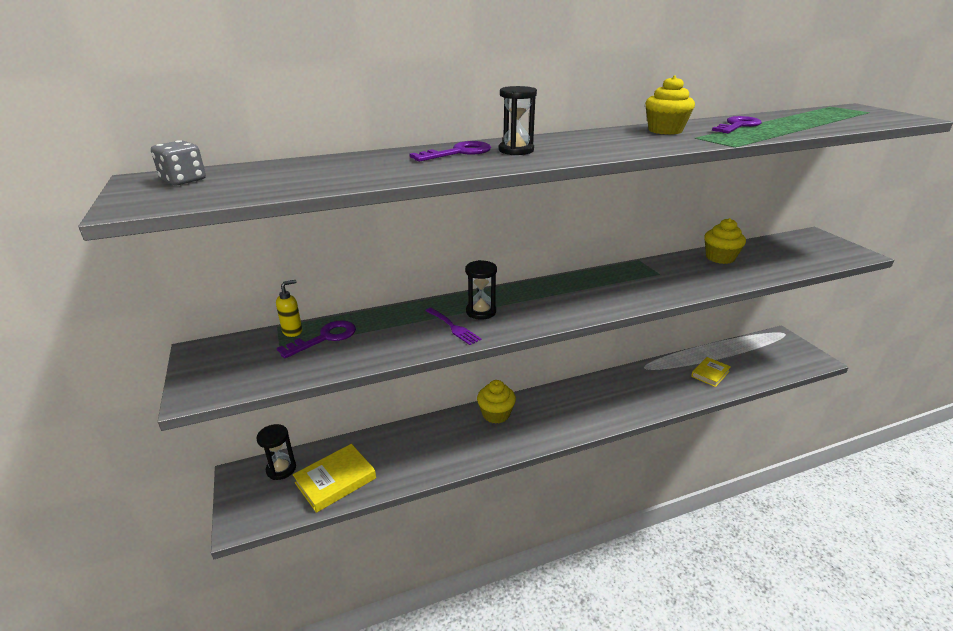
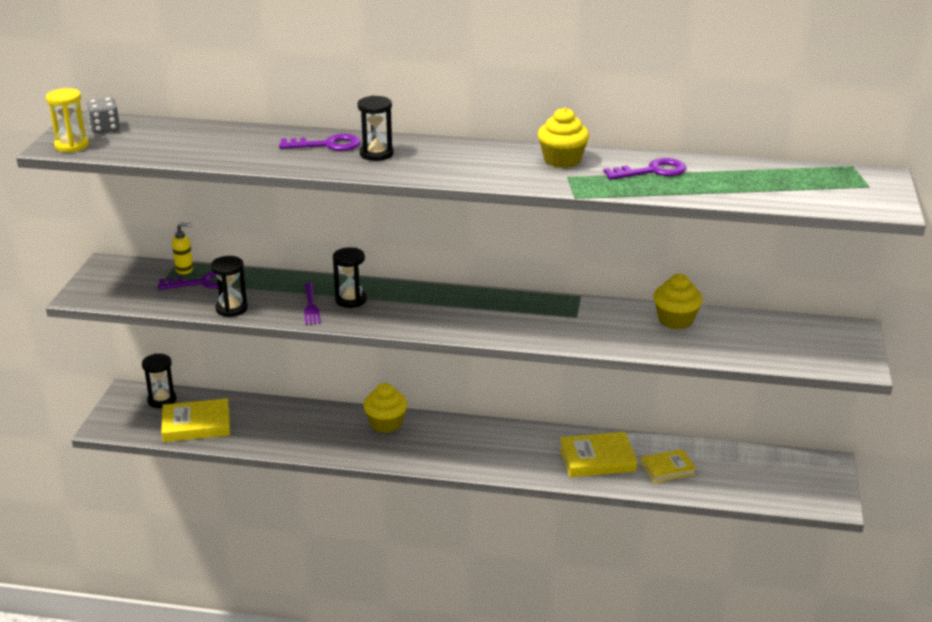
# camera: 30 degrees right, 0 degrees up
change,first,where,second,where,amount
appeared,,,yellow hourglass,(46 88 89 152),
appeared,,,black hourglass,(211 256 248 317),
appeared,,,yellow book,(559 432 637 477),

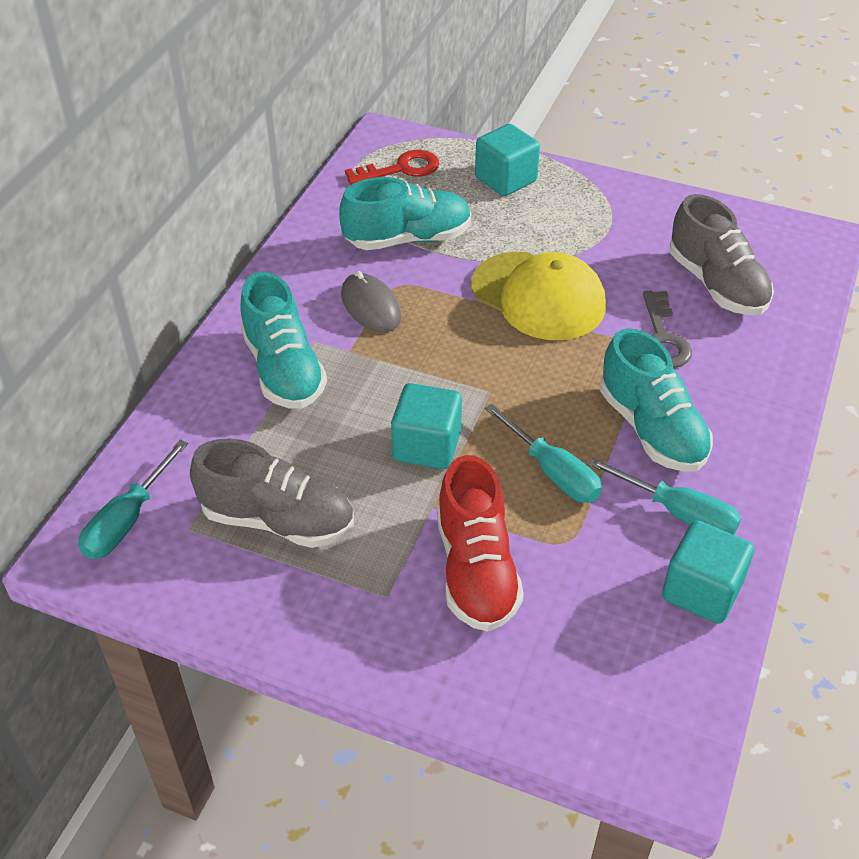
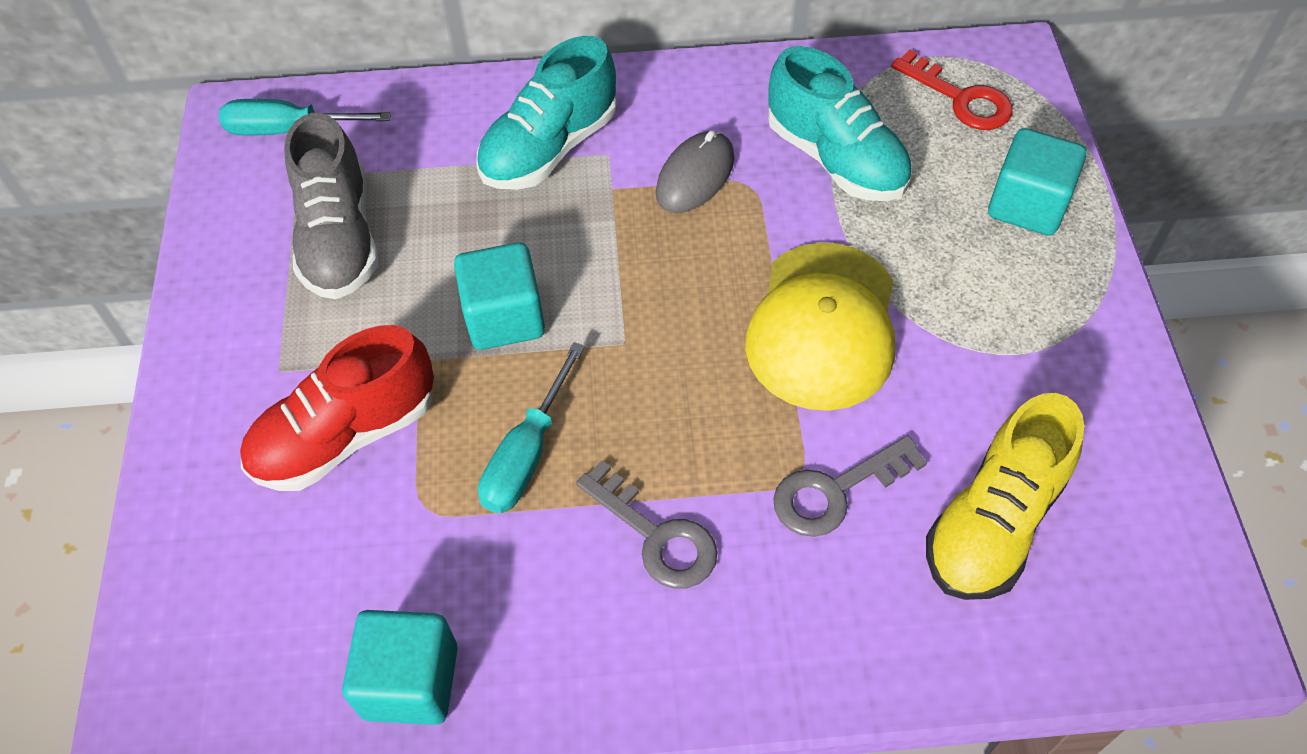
# camera: 65 degrees right, 10 degrees up
change,first,where,second,where,amount
exchanged,turquoise shoe,(600 328 713 472),grey key,(576 460 718 589),
colour,grey shoe,(670 194 774 315),yellow shoe,(926 393 1084 600),
missing,turquoise screwdriver,(588 458 741 535),,,

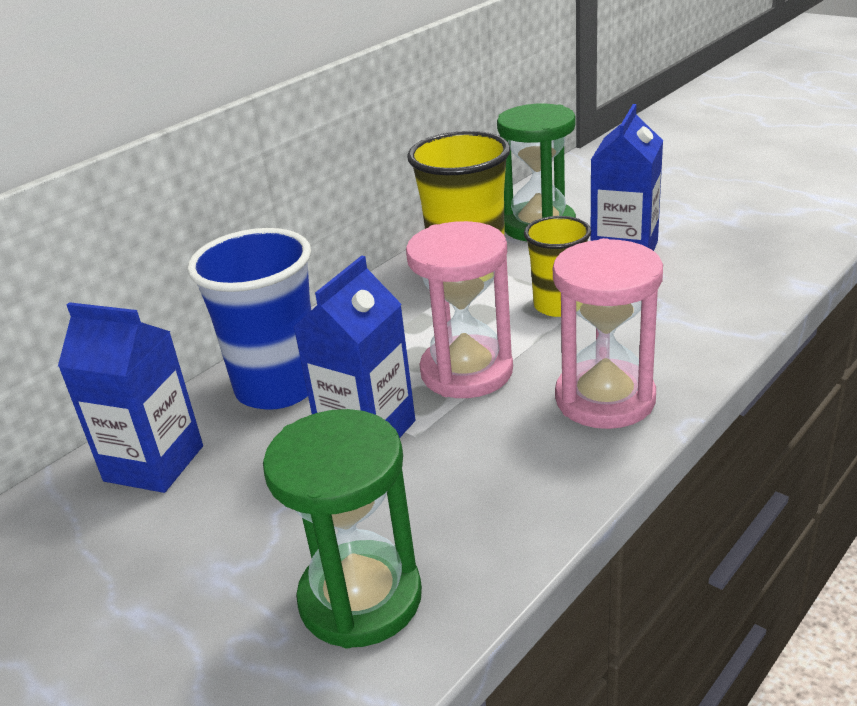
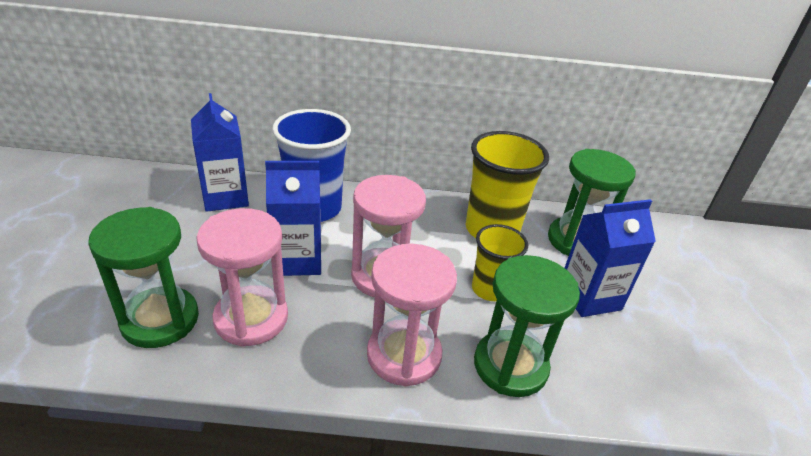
# camera: 45 degrees right, 5 degrees up
change,first,where,second,where,amount
appeared,,,pink hourglass,(196 208 288 347),
appeared,,,green hourglass,(474 255 580 397),

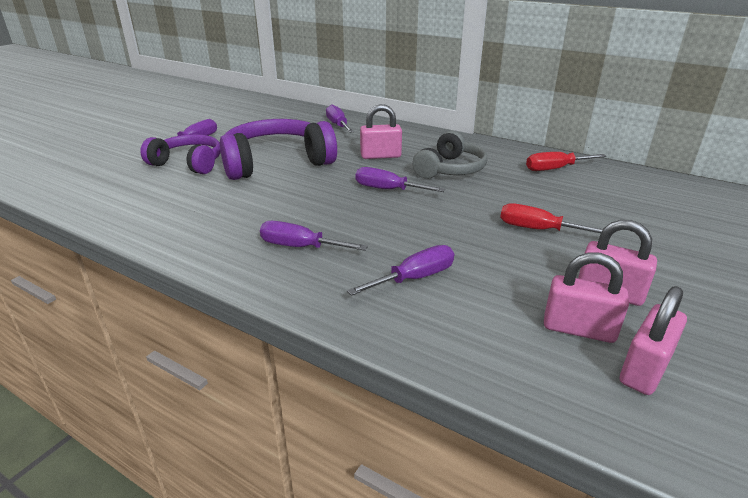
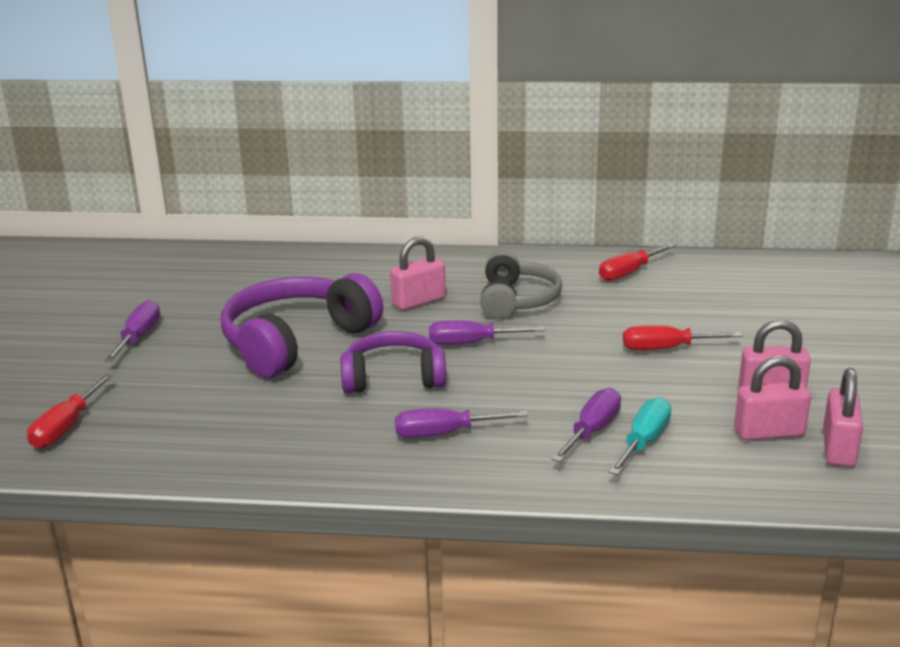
# camera: 25 degrees left, 5 degrees down
change,first,where,second,where,amount
appeared,,,red screwdriver,(27 374 113 448),
relocated,purple headphones,(140 134 221 174),,(340 331 446 394),
appeared,,,turquoise screwdriver,(609 397 671 475),
missing,purple screwdriver,(326 104 354 133),,,

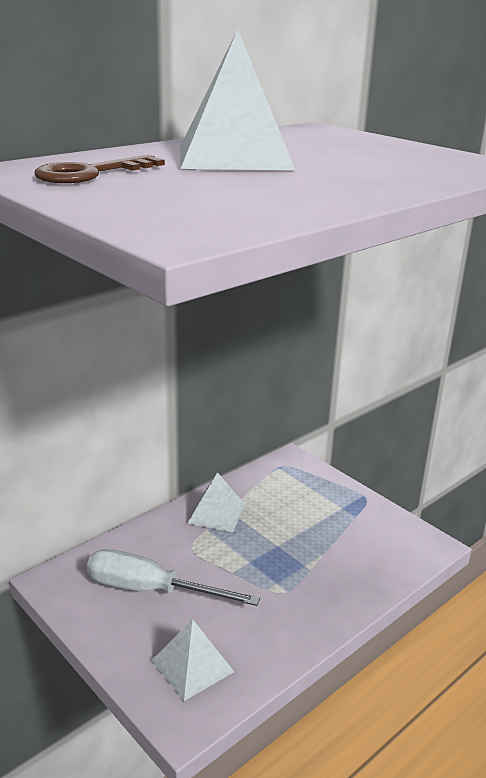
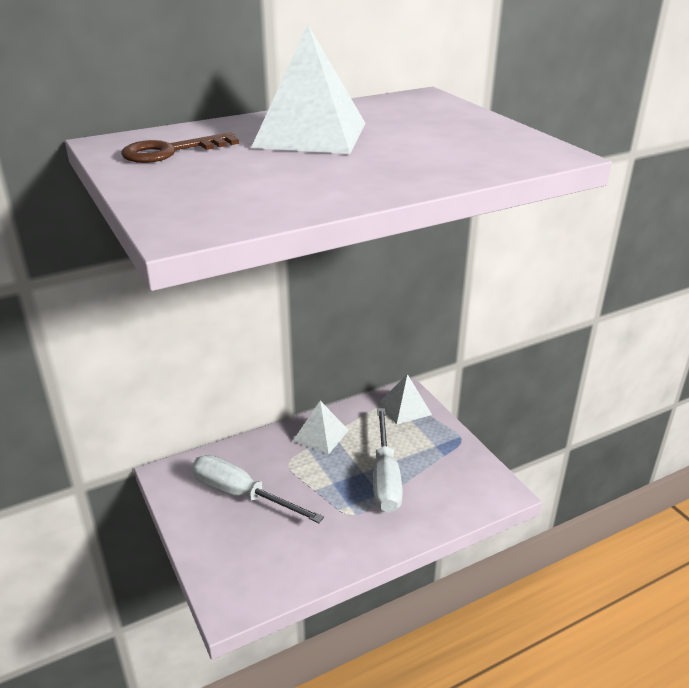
# camera: 15 degrees right, 5 degrees up
change,first,where,second,where,amount
appeared,,,white screwdriver,(373 408 403 513),
relocated,white pyramid,(151 619 234 701),,(380 374 432 425),

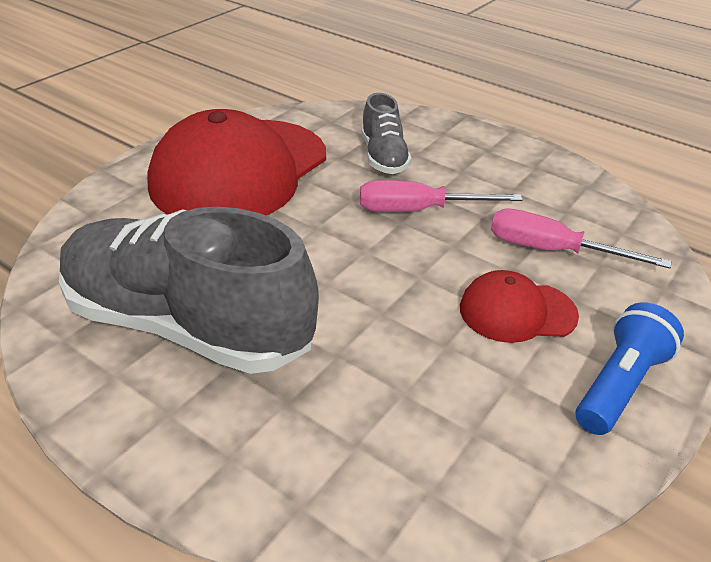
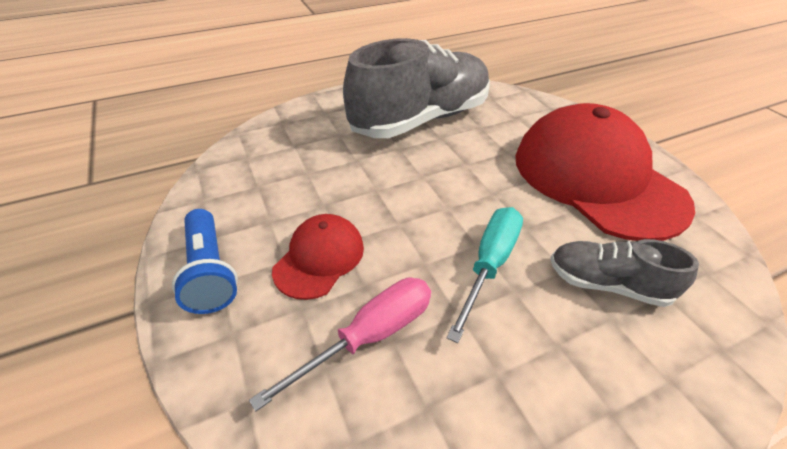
# camera: 120 degrees right, 5 degrees up
change,first,where,second,where,amount
colour,pink screwdriver,(360 180 523 212),turquoise screwdriver,(447 207 523 343),

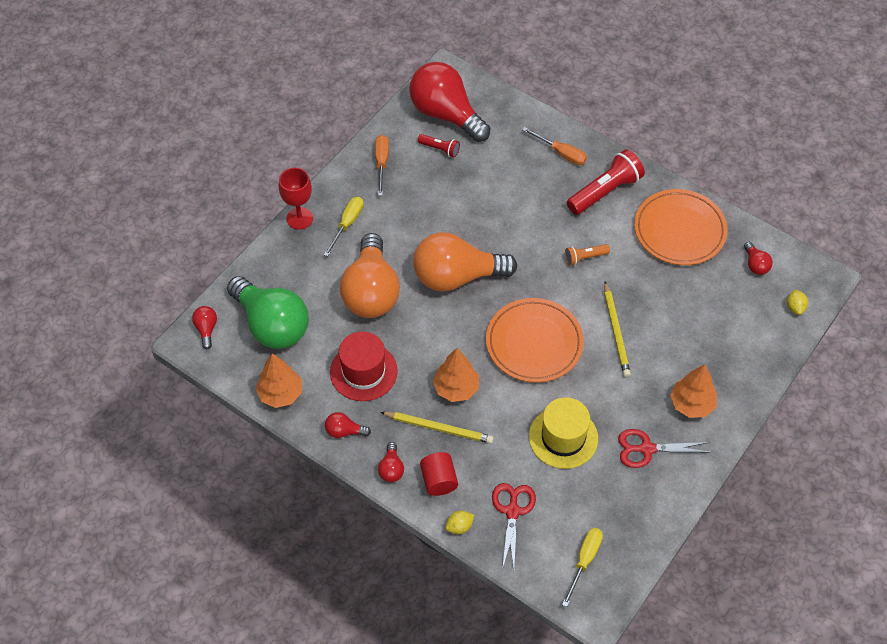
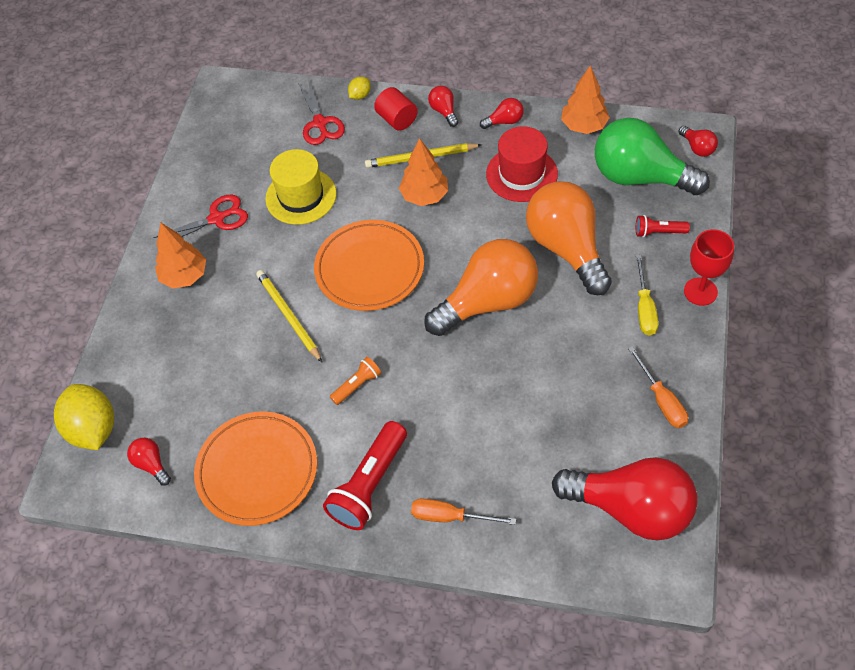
# camera: 160 degrees right, 0 degrees up
change,first,where,second,where,amount
size,yellow lemon,(787 290 808 315),,(54 384 114 450),x2.19
relocated,red flashlight,(418 134 460 158),,(636 215 690 237),
missing,yellow screwdriver,(562 528 603 607),,,

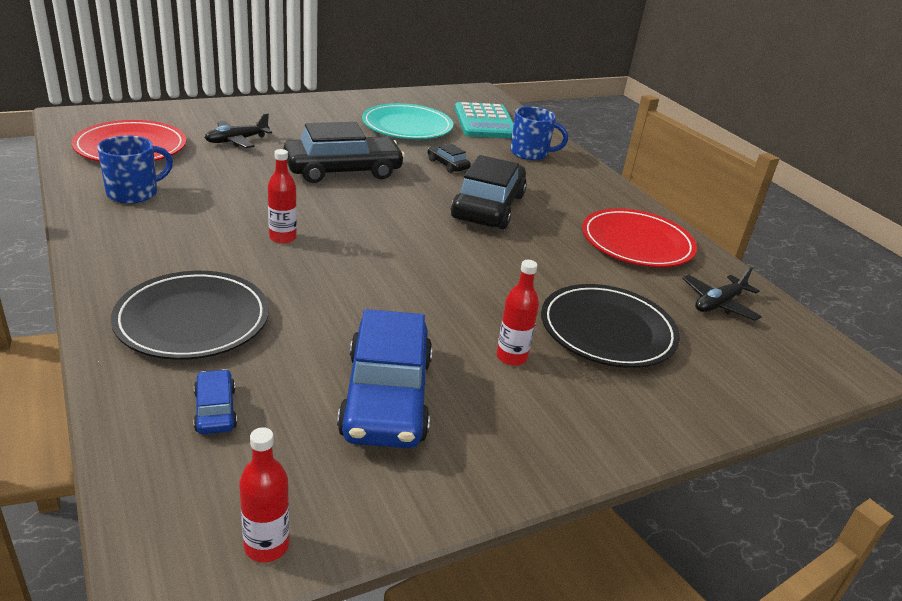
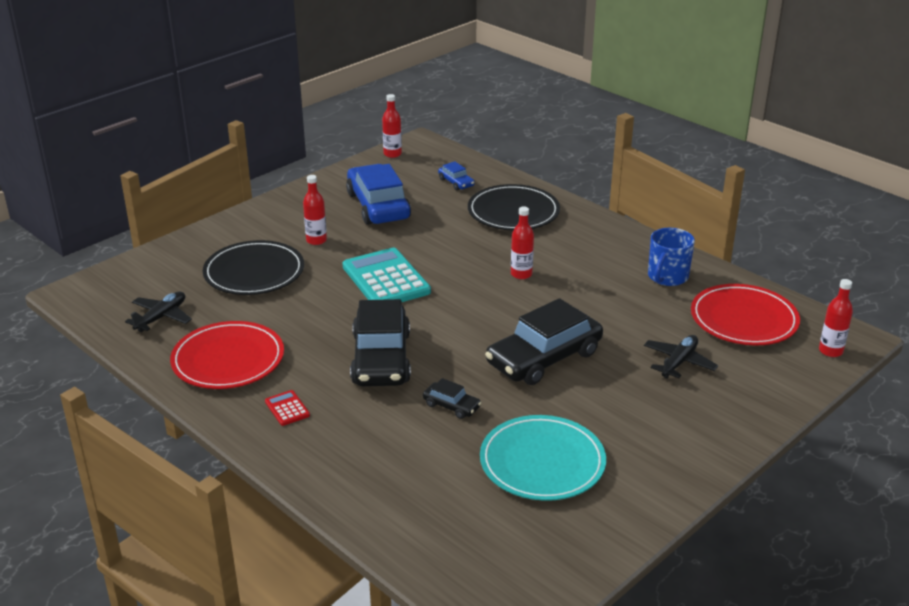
# camera: 165 degrees right, 0 degrees up
change,first,where,second,where,amount
appeared,,,red calculator,(265 390 310 426),
relocated,turquoise calculator,(455 102 514 138),,(343 248 431 302),
appeared,,,red bottle,(819 279 853 357),
missing,blue mug,(510 106 568 161),,,

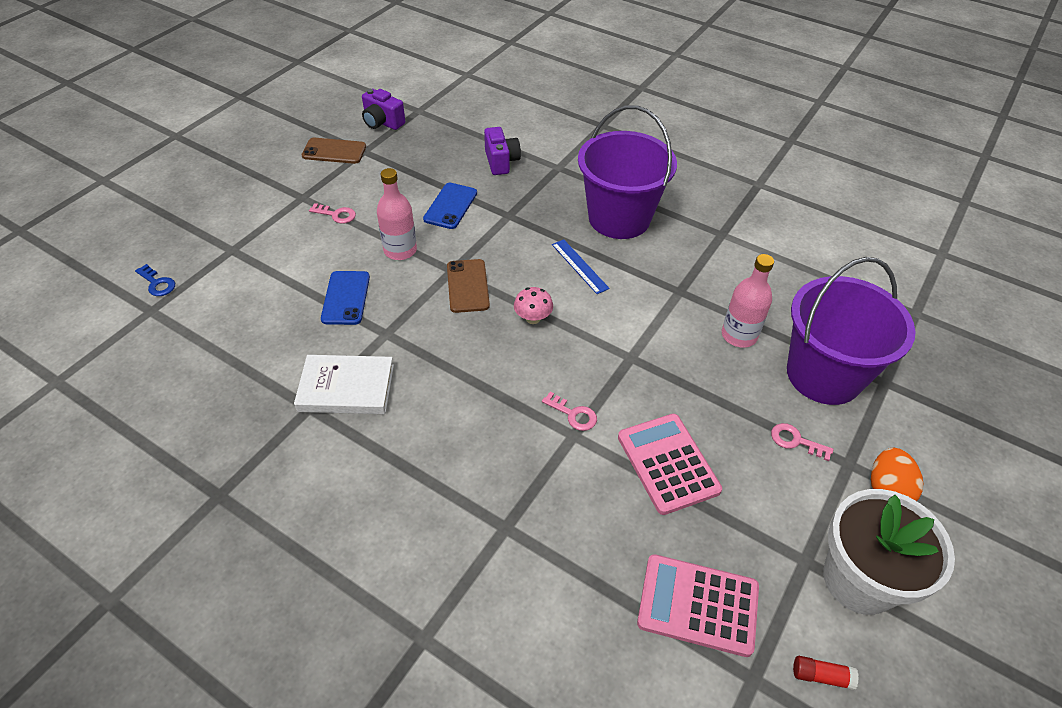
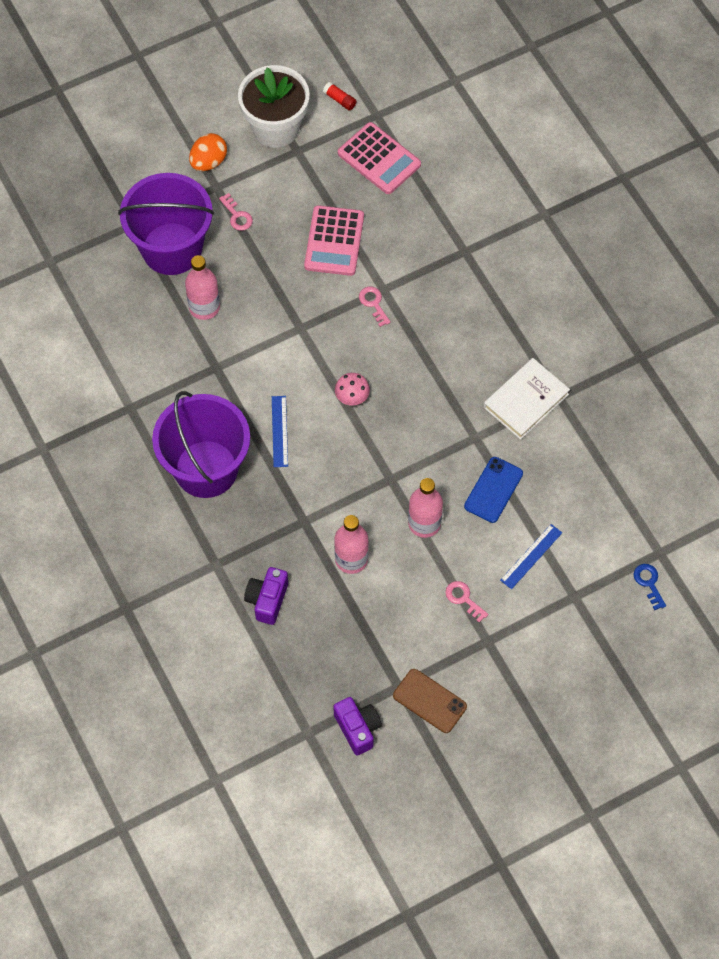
# camera: 150 degrees left, 15 degrees up
change,first,where,second,where,amount
exchanged,blue phone,(423 183 477 229),pink bottle,(334 515 369 574),
spun,white book,(294 355 394 414),,(484 358 570 440),75 degrees counterclockwise
appeared,,,blue ruler,(500 524 562 589),
missing,brown phone,(447 259 490 313),,,

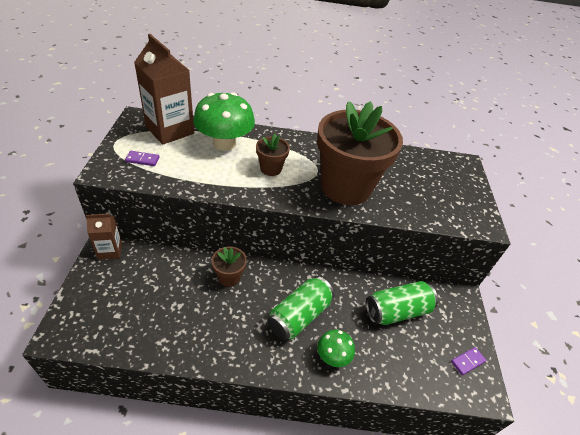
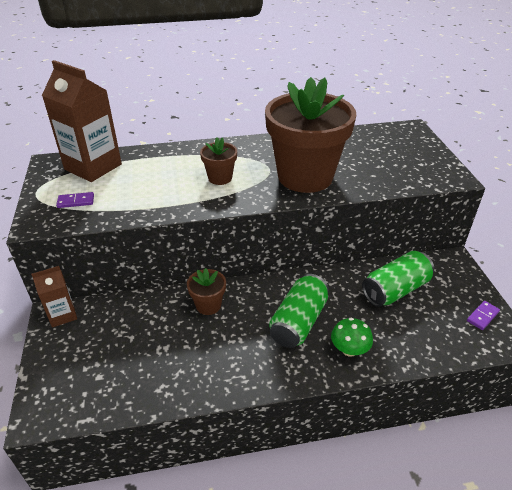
# camera: 10 degrees left, 5 degrees down
change,first,where,second,where,amount
missing,green mushroom,(193 92 255 151),,,

